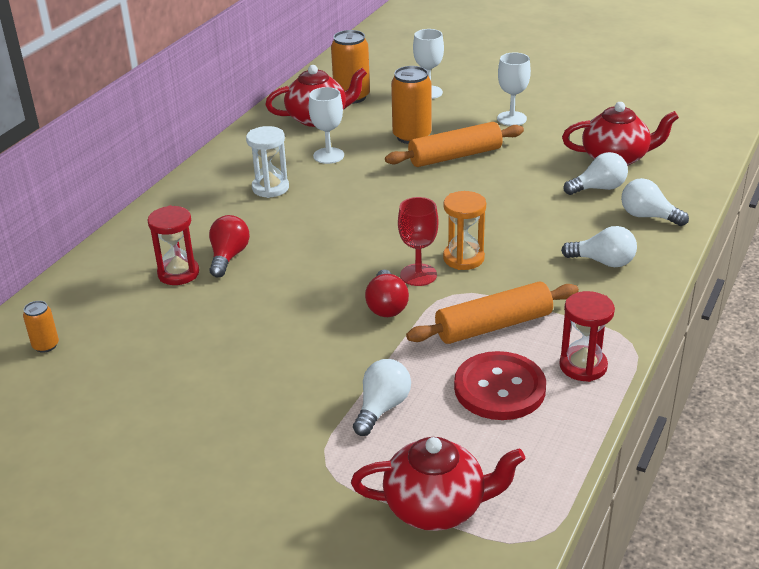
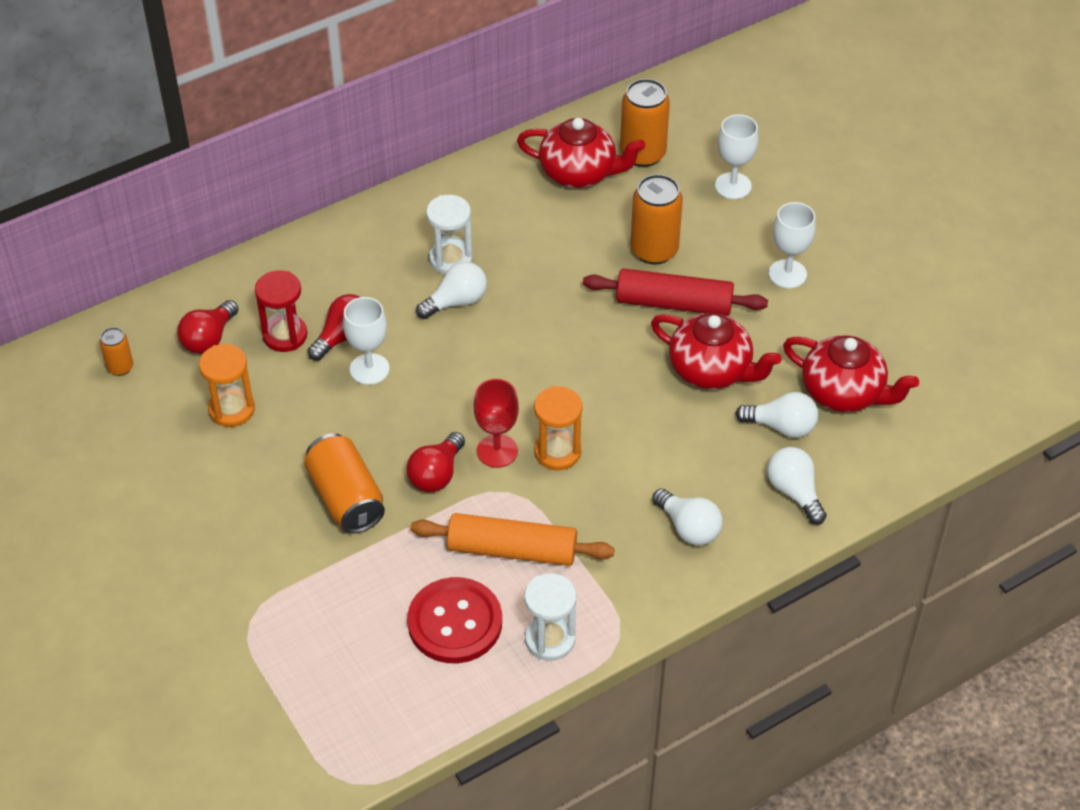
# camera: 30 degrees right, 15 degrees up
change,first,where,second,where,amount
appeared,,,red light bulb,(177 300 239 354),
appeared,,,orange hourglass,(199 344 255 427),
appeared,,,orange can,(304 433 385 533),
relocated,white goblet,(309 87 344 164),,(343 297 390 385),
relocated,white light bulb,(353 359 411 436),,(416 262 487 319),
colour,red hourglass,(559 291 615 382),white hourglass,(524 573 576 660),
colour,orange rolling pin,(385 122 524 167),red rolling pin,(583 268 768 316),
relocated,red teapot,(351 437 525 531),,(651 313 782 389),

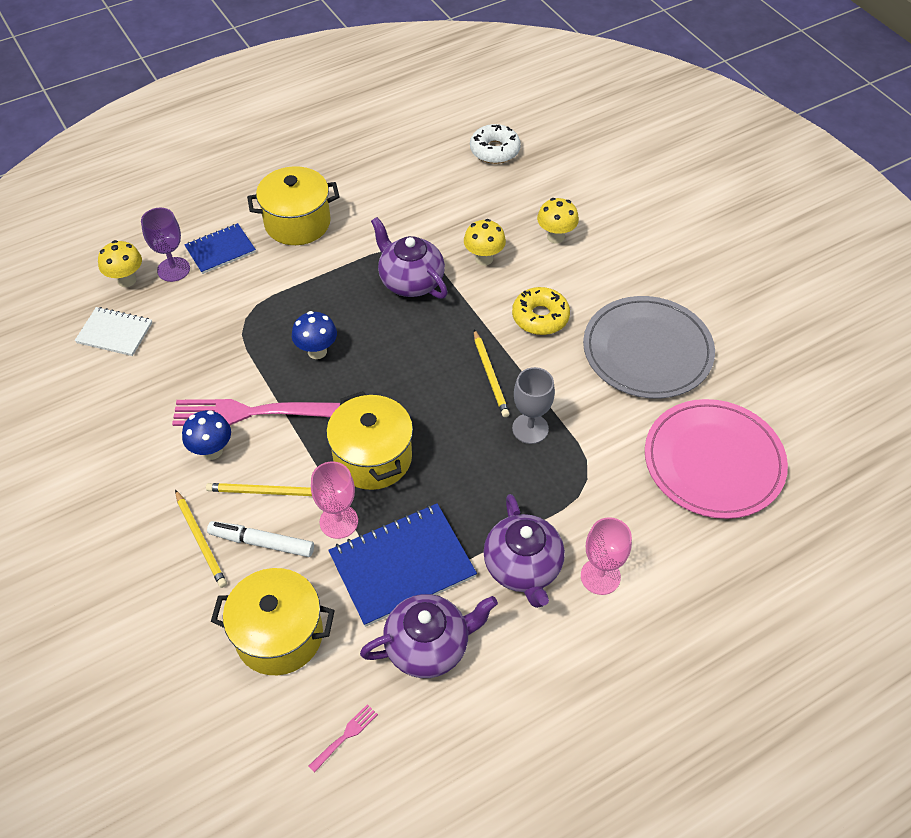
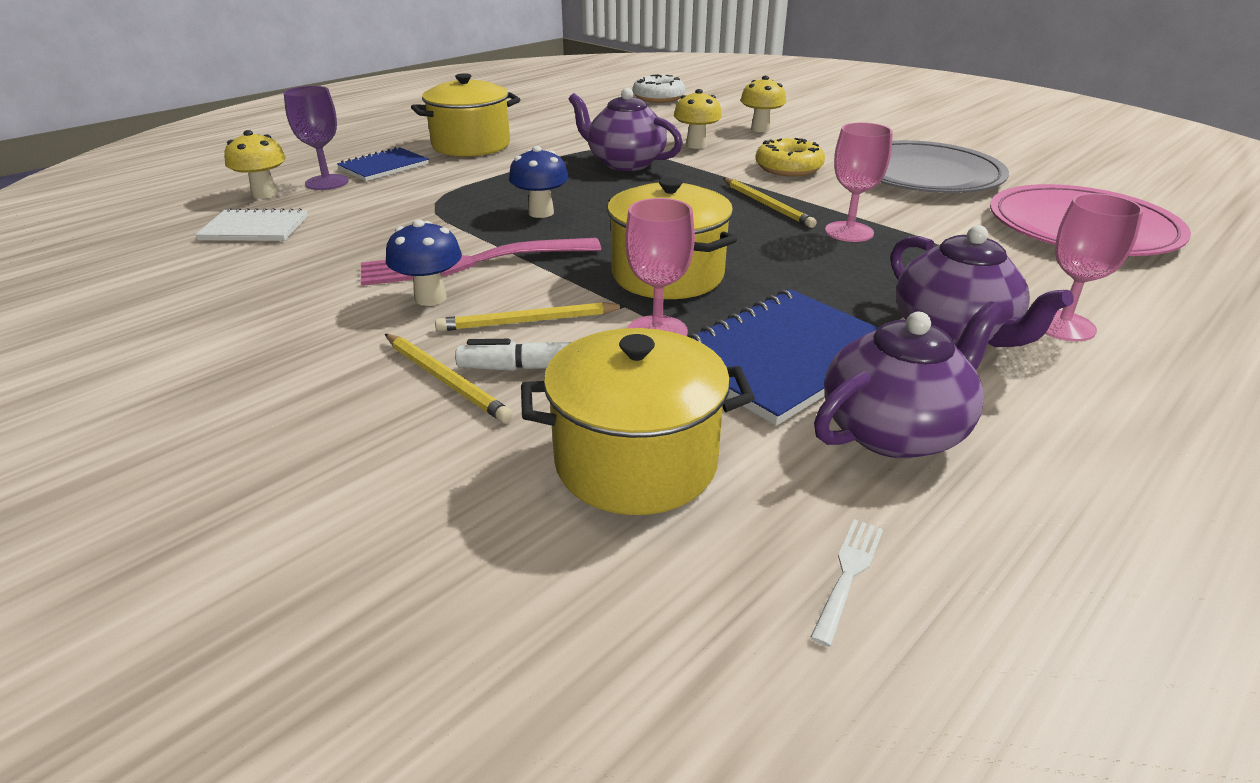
# camera: 15 degrees left, 20 degrees down
change,first,where,second,where,amount
colour,pink fork,(309 704 378 773),white fork,(810 519 883 647),
colour,grey goblet,(512 367 555 444),pink goblet,(825 122 893 242),

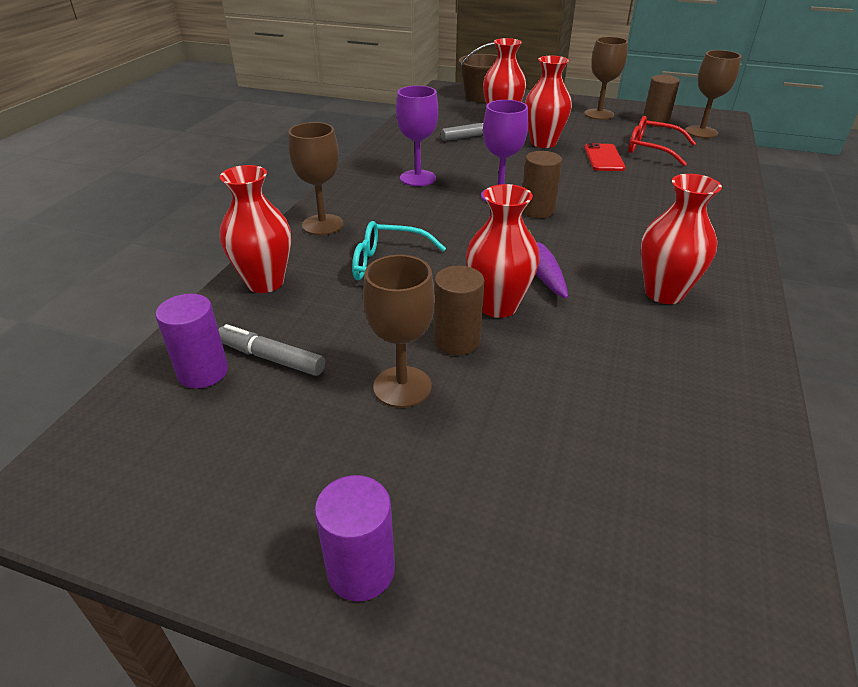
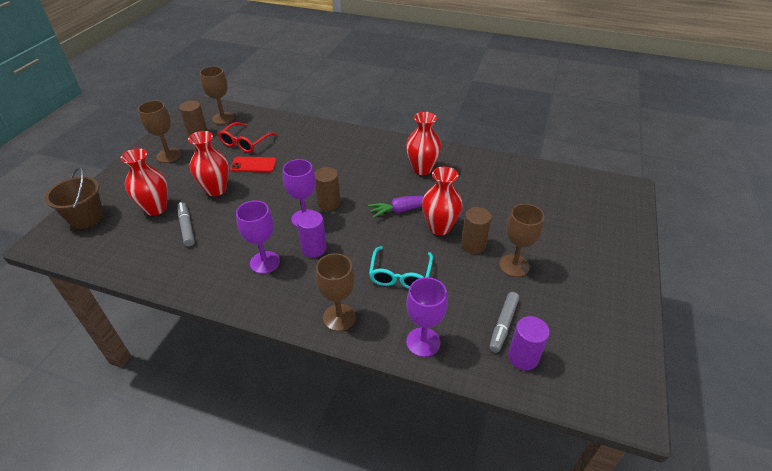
# camera: 90 degrees left, 5 degrees up
change,first,where,second,where,amount
relocated,purple cylinder,(315 475 395 601),,(297 211 327 258),
exchanged,red vase,(220 165 291 293),purple goblet,(406 277 448 357),

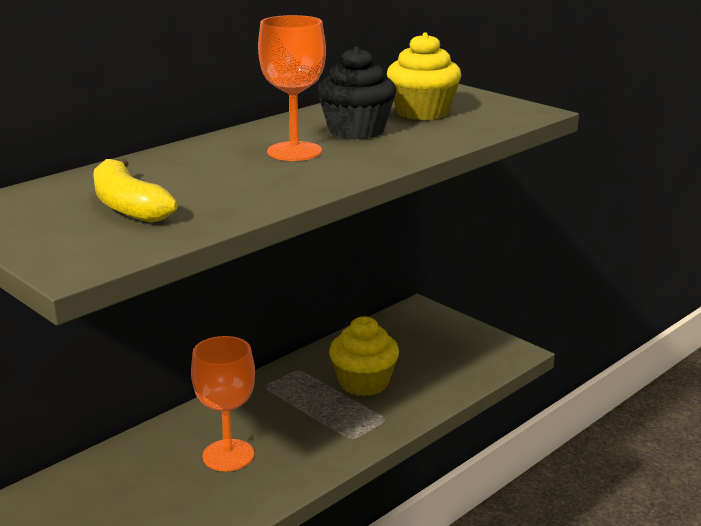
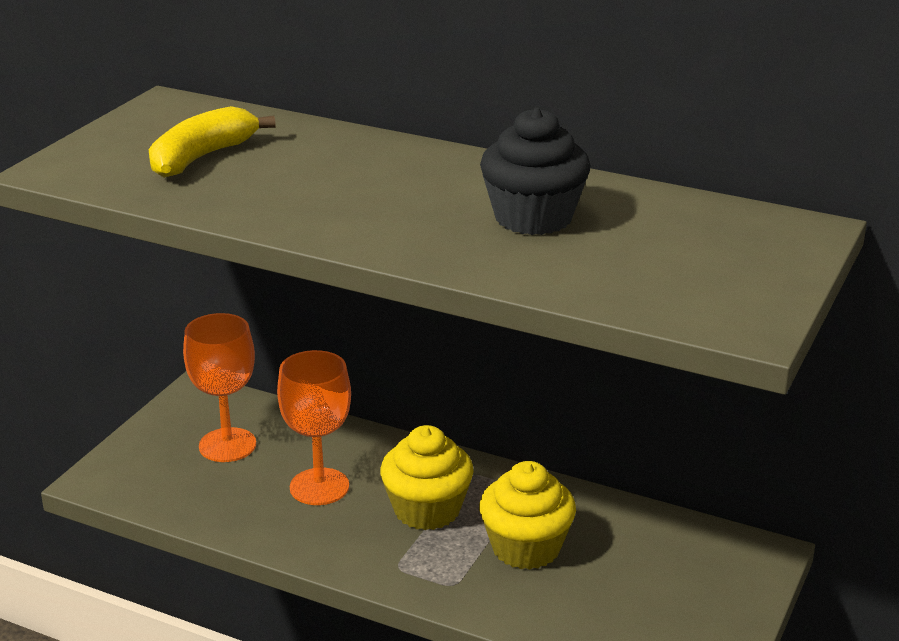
# camera: 70 degrees right, 5 degrees up
change,first,where,second,where,amount
relocated,orange goblet,(258 15 326 161),,(183 313 256 462),
relocated,yellow cupcake,(387 32 461 120),,(380 425 474 530),

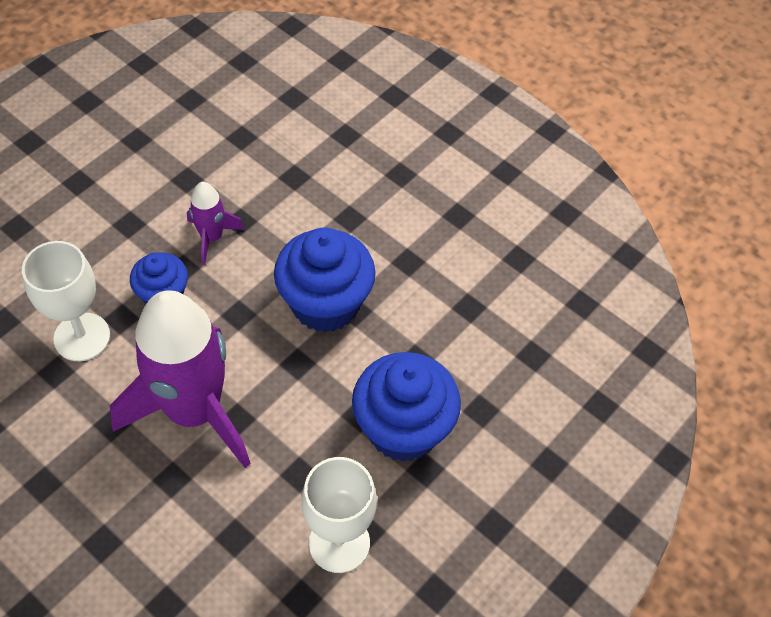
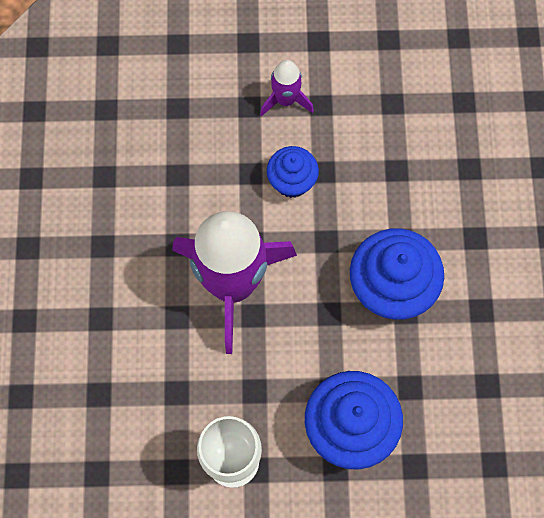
# camera: 50 degrees right, 15 degrees up
change,first,where,second,where,amount
relocated,purple rocket,(187 182 244 265),,(260 60 314 117),
missing,white goblet,(22 241 110 361),,,

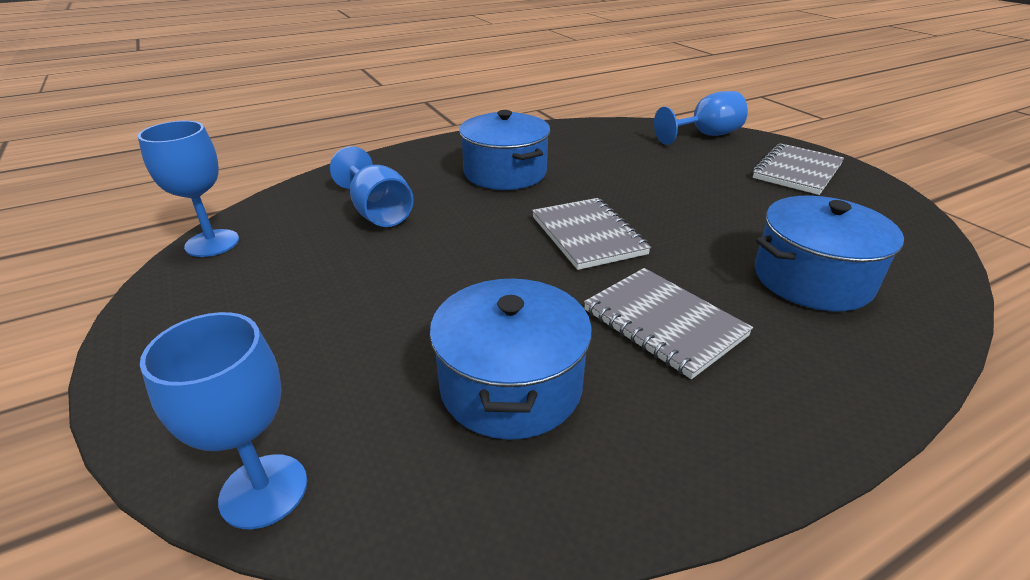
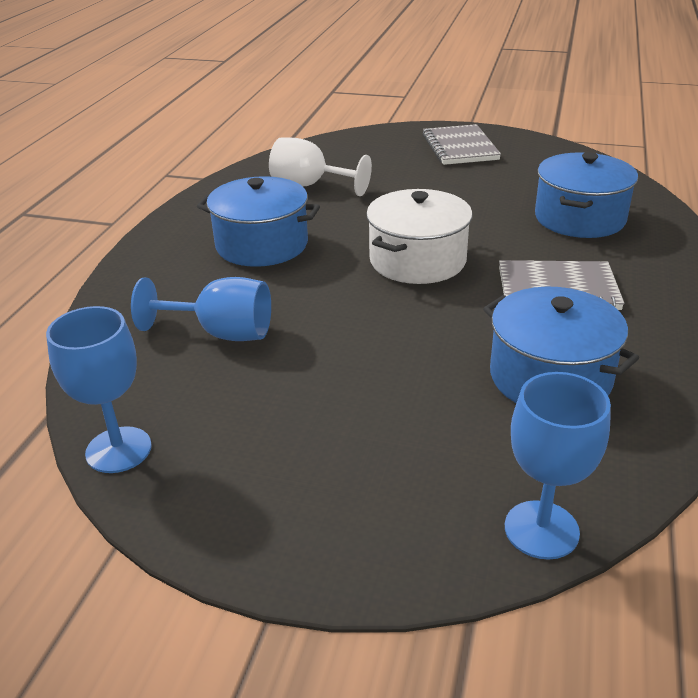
# camera: 45 degrees left, 0 degrees up
change,first,where,second,where,amount
appeared,,,white goblet,(269 137 372 196),
exchanged,grey notebook,(532 198 651 270),white pot,(366 189 473 284),
missing,blue goblet,(654 91 748 145),,,

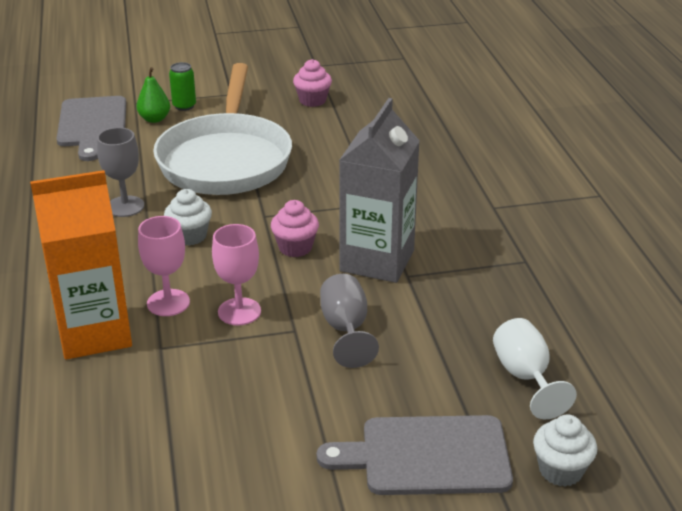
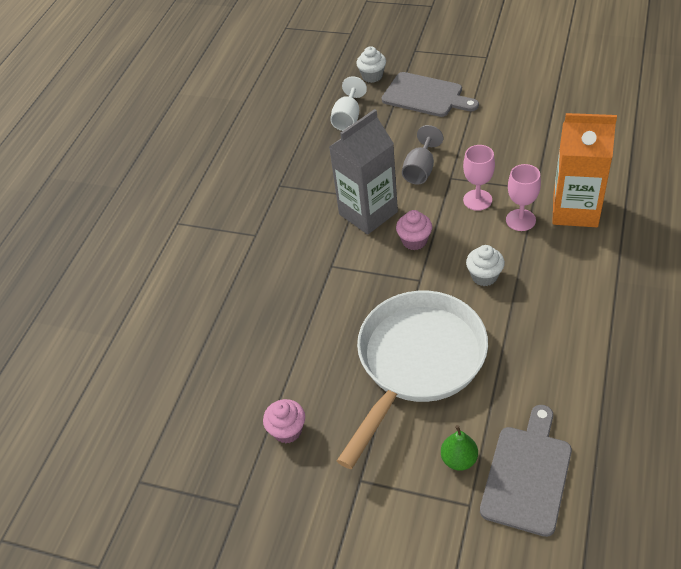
# camera: 145 degrees left, 15 degrees up
change,first,where,second,where,amount
missing,grey goblet,(97 127 144 217),,,
missing,green can,(169 62 196 111),,,

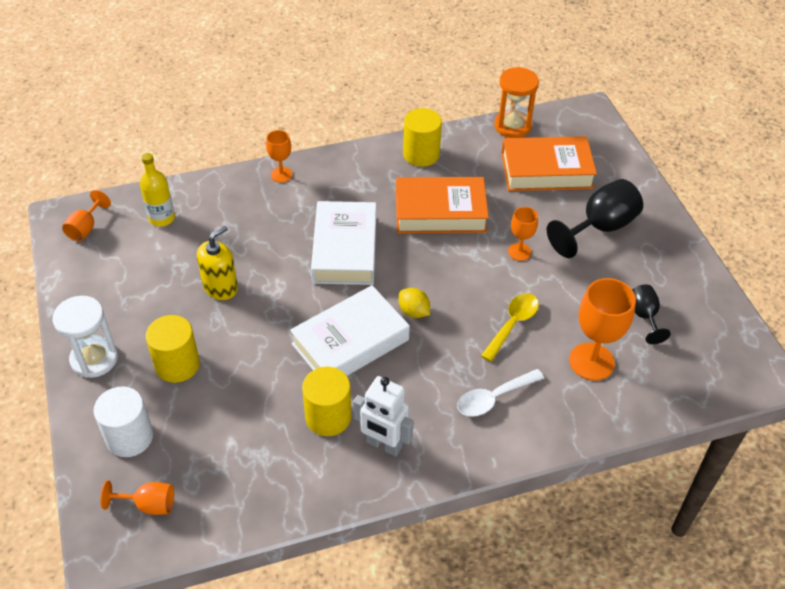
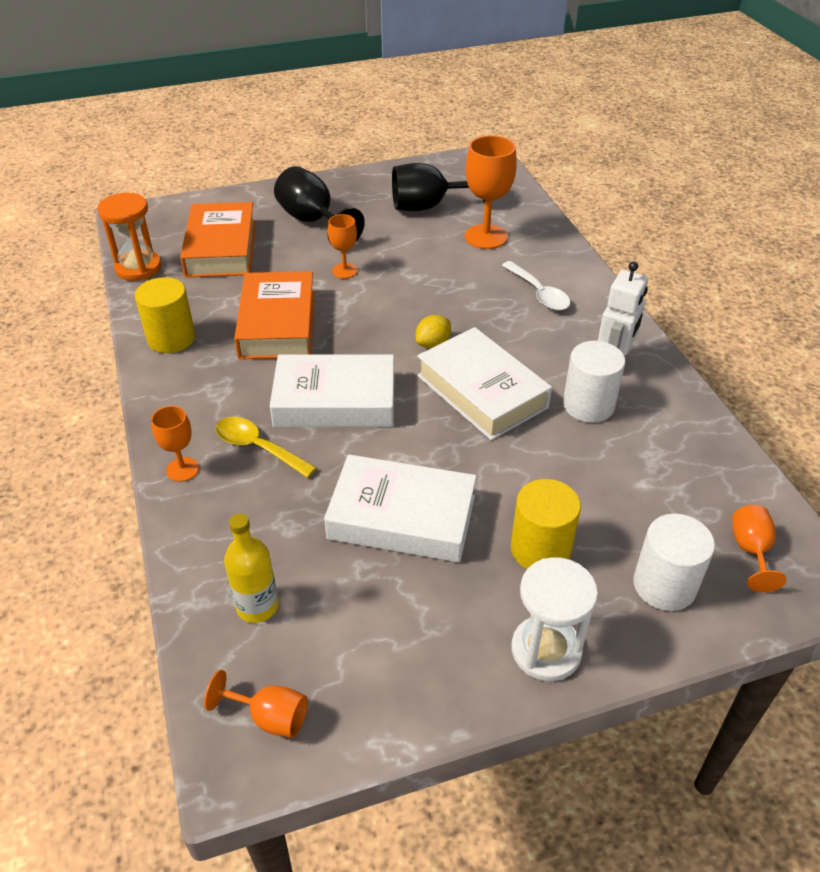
# camera: 90 degrees left, 5 degrees down
change,first,where,second,where,amount
relocated,yellow spoon,(481 293 539 362),,(216 417 317 478),
exchanged,yellow soap dispenser,(197 226 238 300),white book,(324 454 477 562),
size,black goblet,(632 284 671 344),,(392 163 485 211),x1.78
colour,yellow cylinder,(302 367 351 436),white cylinder,(563 341 625 423),

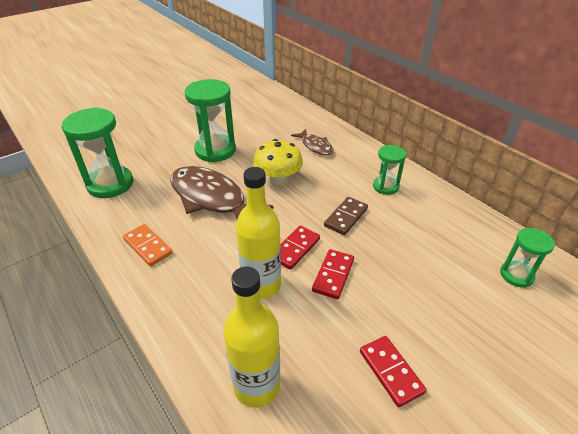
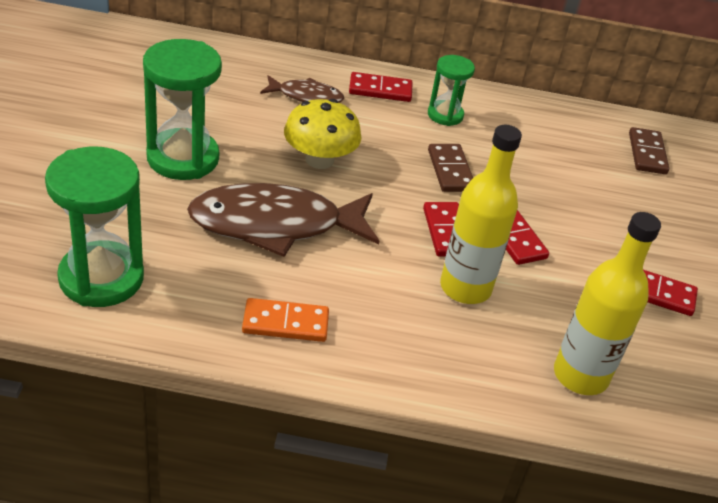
# camera: 50 degrees left, 0 degrees up
change,first,where,second,where,amount
appeared,,,red domino,(349 72 413 102),
exchanged,green hourglass,(500 228 555 288),brown domino,(629 127 669 174),

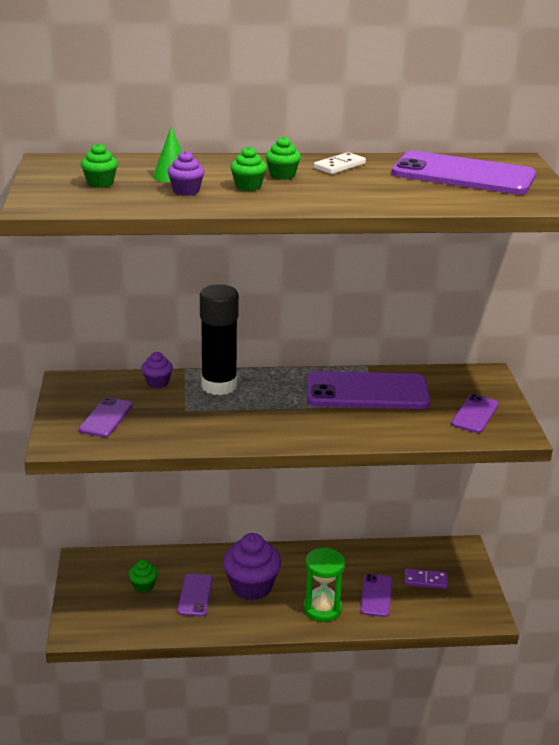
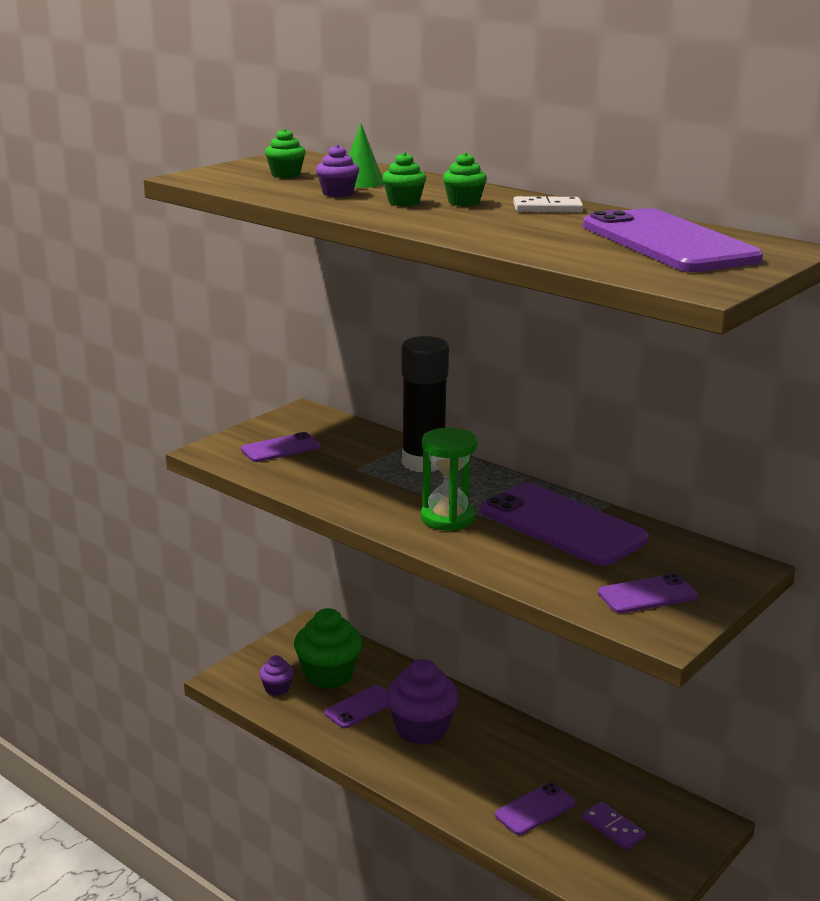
# camera: 45 degrees right, 5 degrees down
change,first,where,second,where,amount
relocated,purple cupcake,(142 352 173 388),,(259 655 294 696),
size,green cupcake,(128 560 158 593),,(294 608 362 689),x2.00
relocated,green hourglass,(303 547 345 622),,(421 428 478 531),

